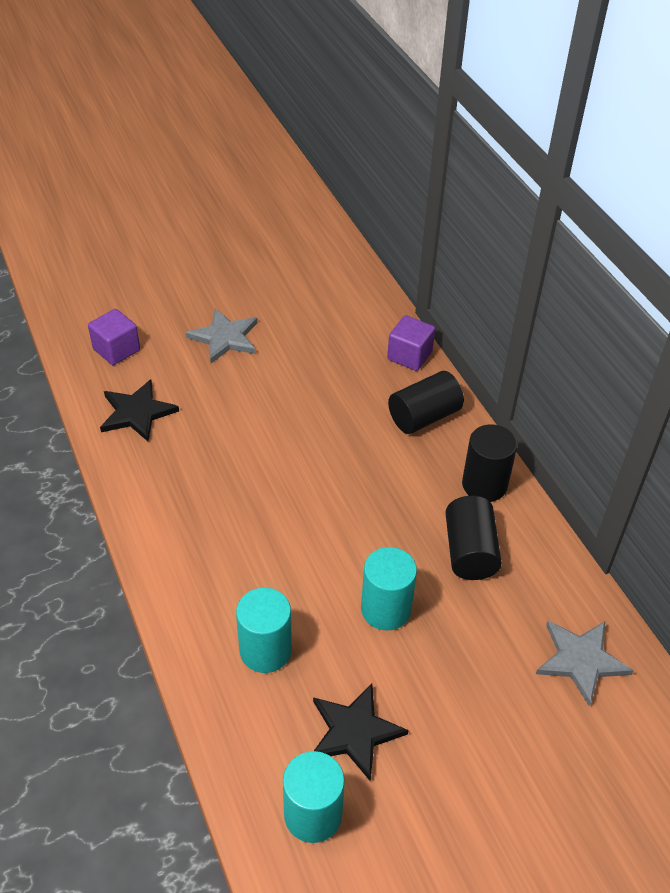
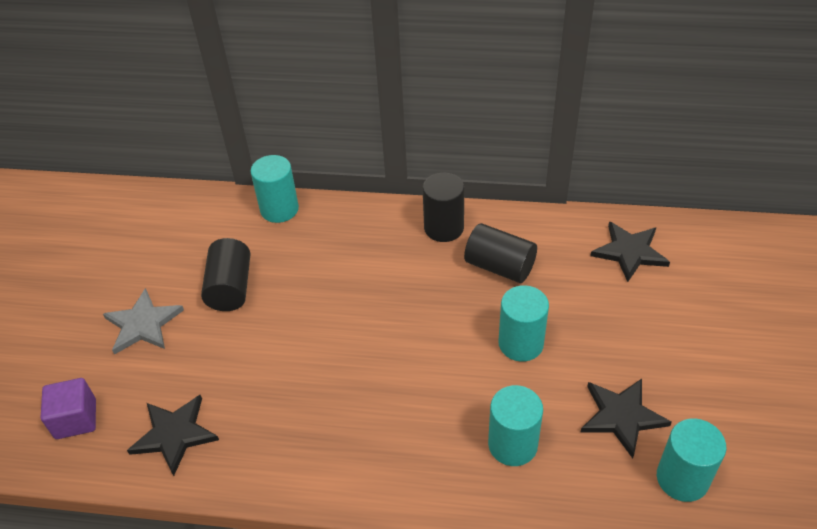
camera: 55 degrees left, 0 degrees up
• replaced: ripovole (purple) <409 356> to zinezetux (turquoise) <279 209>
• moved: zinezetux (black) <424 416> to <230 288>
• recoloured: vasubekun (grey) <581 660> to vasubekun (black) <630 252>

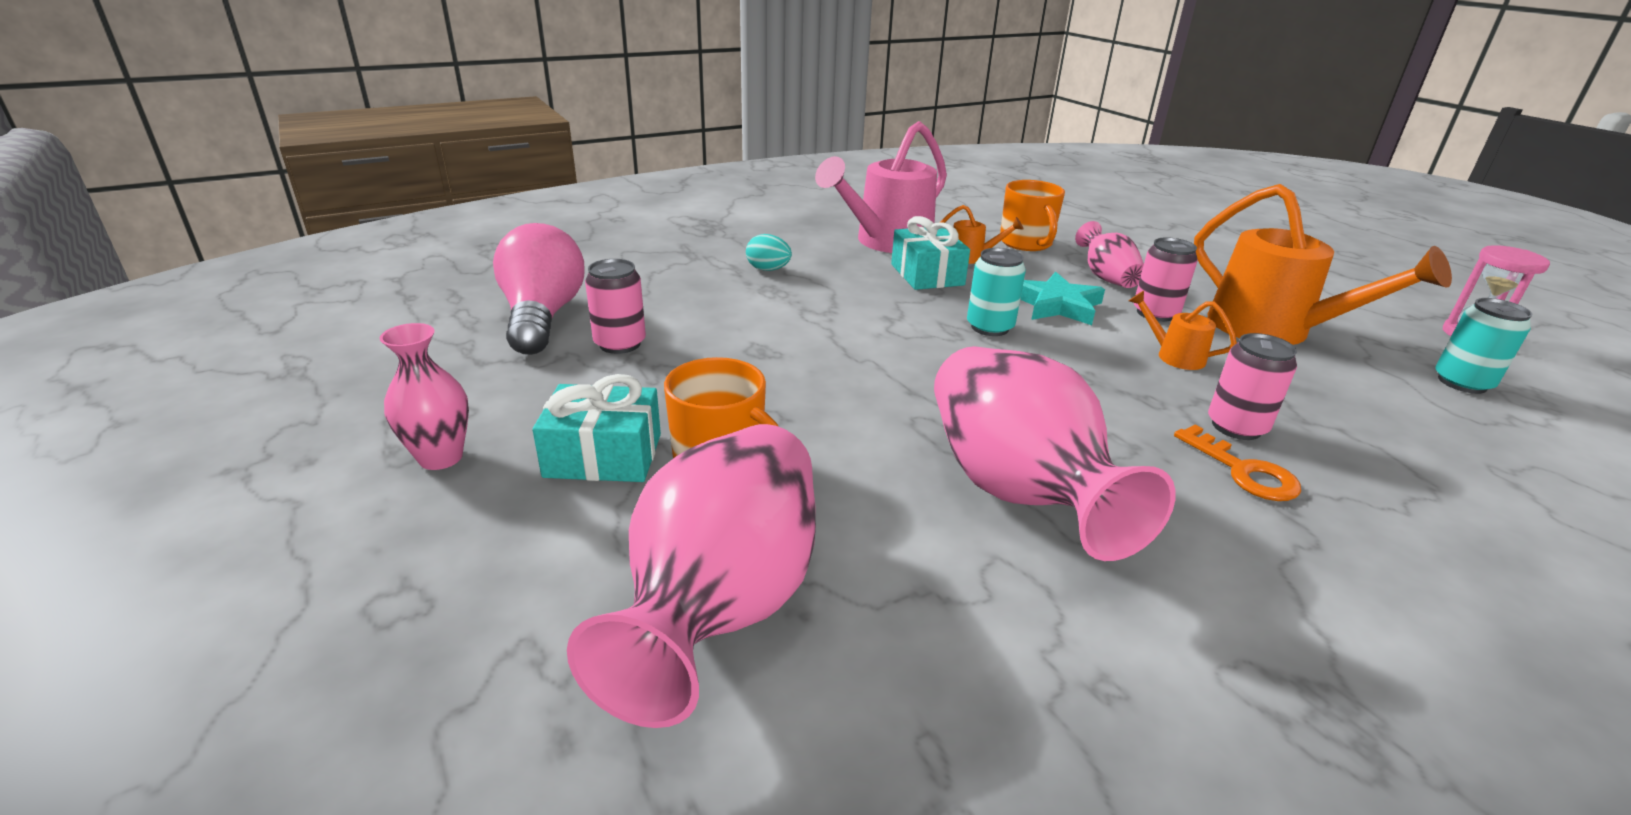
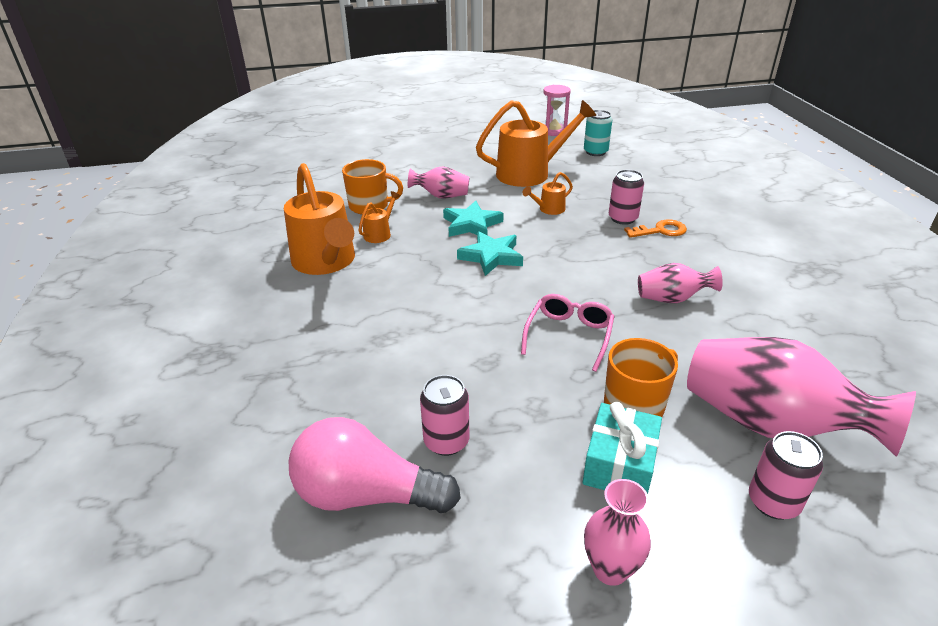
camera: 70 degrees left, 5 degrees up
• removed: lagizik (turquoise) <768 269>
• recoloured: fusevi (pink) <886 242> to fusevi (orange) <326 262>
• removed: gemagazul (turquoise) <927 275>
• resized: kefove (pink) <1016 490> = <672 299> x0.52
• replaced: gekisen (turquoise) <990 327> to vasubekun (turquoise) <491 256>
• moved: gekisen (pink) <1155 313> to <773 502>
• added: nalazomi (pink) <569 335>

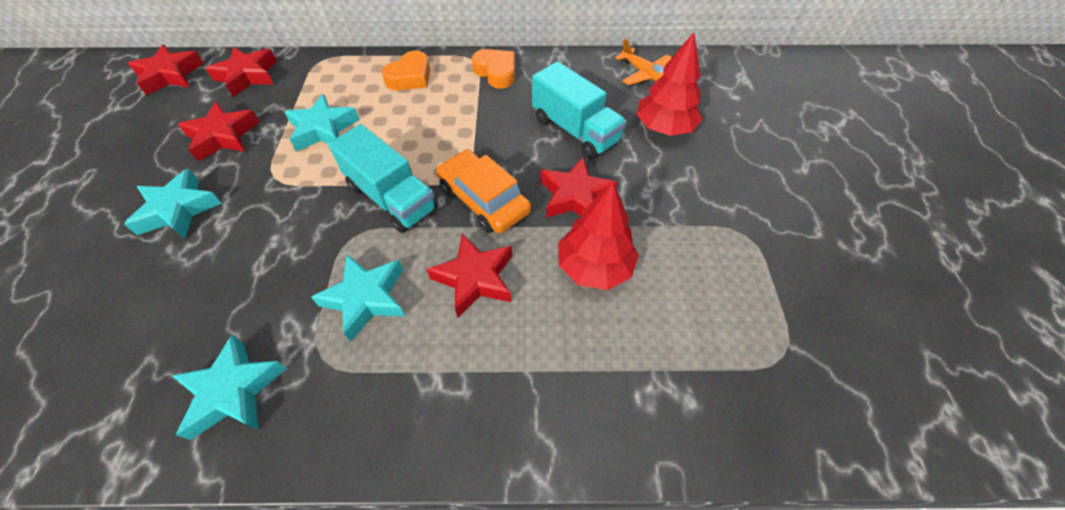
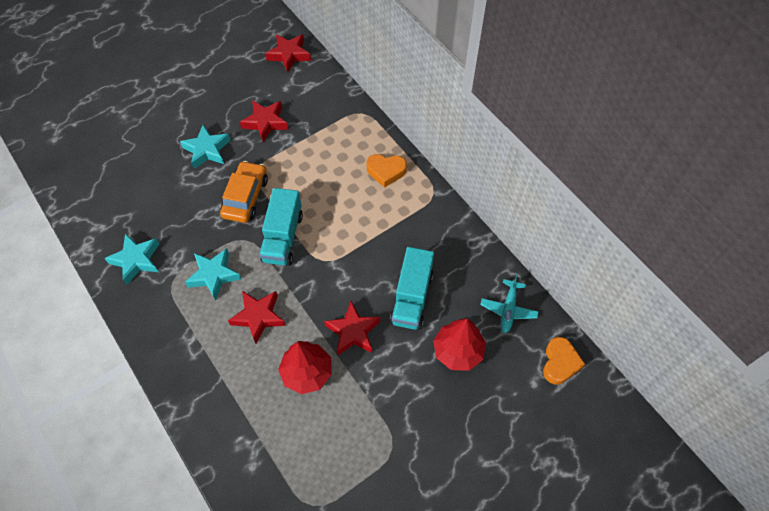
camera: 55 degrees right, 5 degrees up
• removed: vasubekun (red) <248 76>
• removed: vasubekun (turquoise) <323 129>
• moved: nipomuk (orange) <484 200> to <245 197>
• moved: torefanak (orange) <496 72> to <560 363>
• recoloured: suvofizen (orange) <645 75> to suvofizen (turquoise) <508 309>

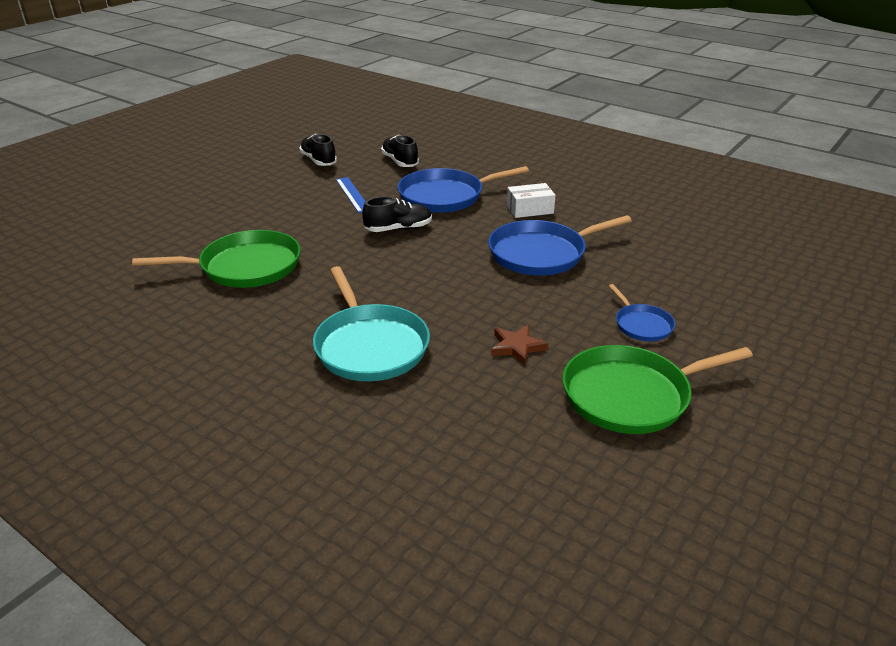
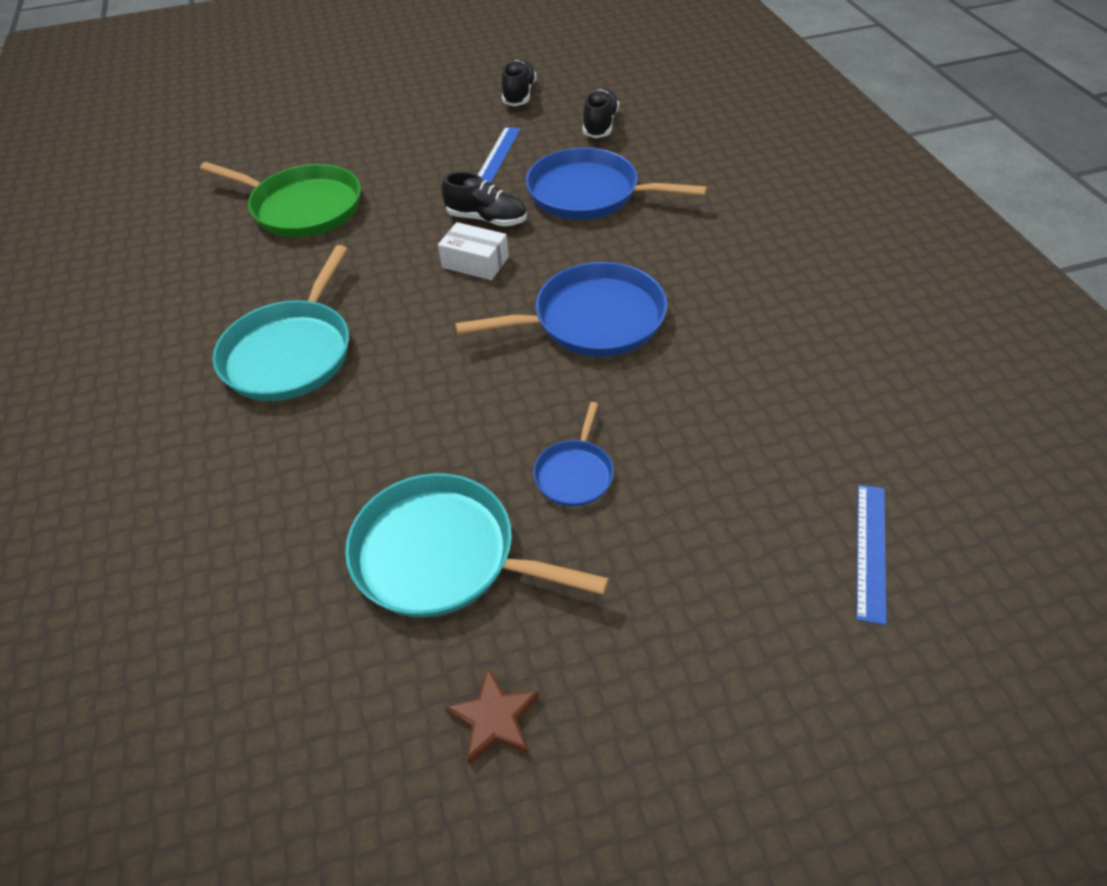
camera: 40 degrees right, 15 degrees up
• turned: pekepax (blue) <541 253> = <592 319> 150 degrees clockwise
• moved: vasubekun (brown) <517 347> to <494 719>
• moved: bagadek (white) <530 209> to <475 262>
• recoloured: pekepax (green) <631 395> to pekepax (turquoise) <442 555>
• added: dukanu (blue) <870 550>

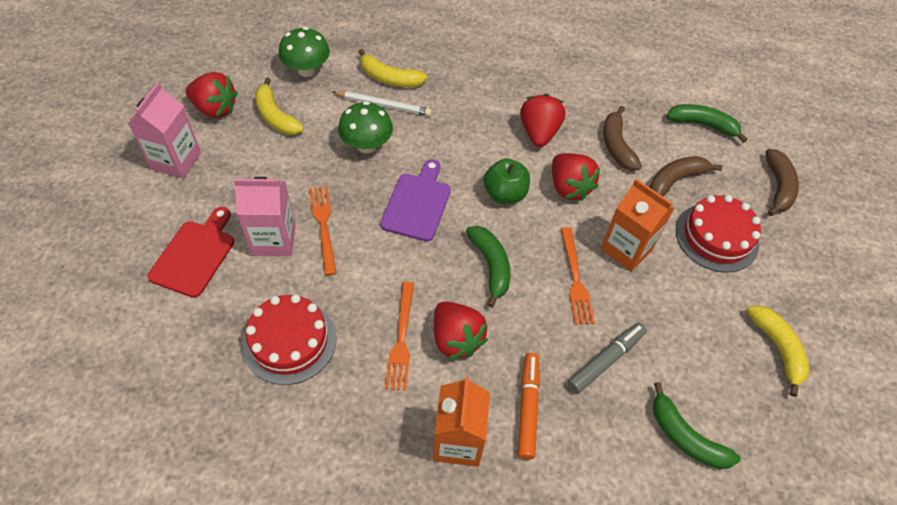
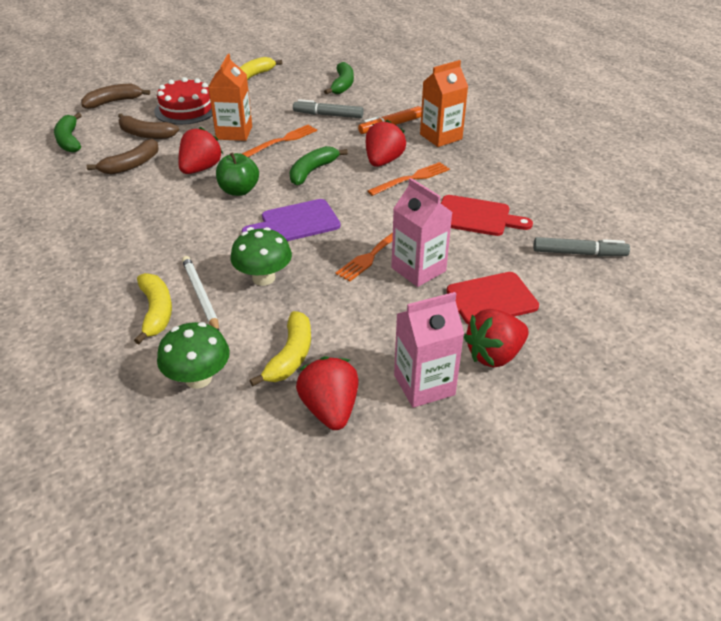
camera: 125 degrees left, 15 degrees down
• replaced: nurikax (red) <289 341> to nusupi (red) <476 217>
• moved: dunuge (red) <539 133> to <494 355>
• added: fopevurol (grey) <579 253>

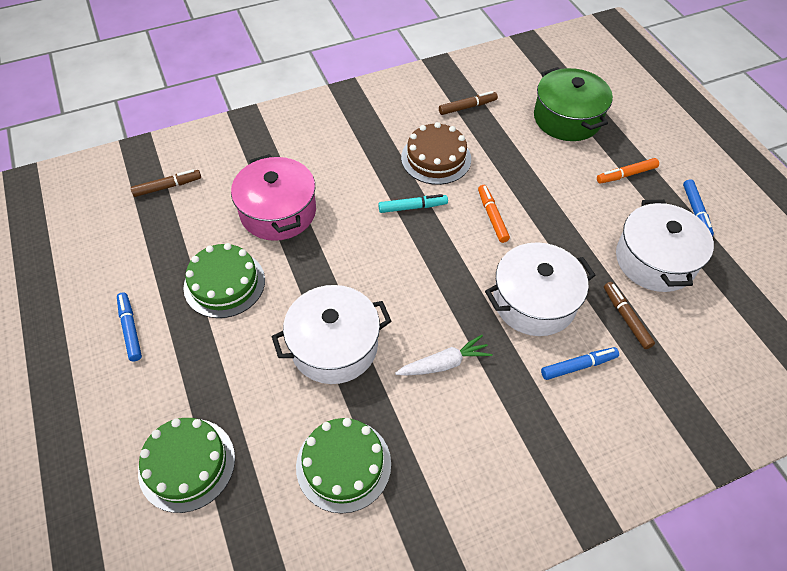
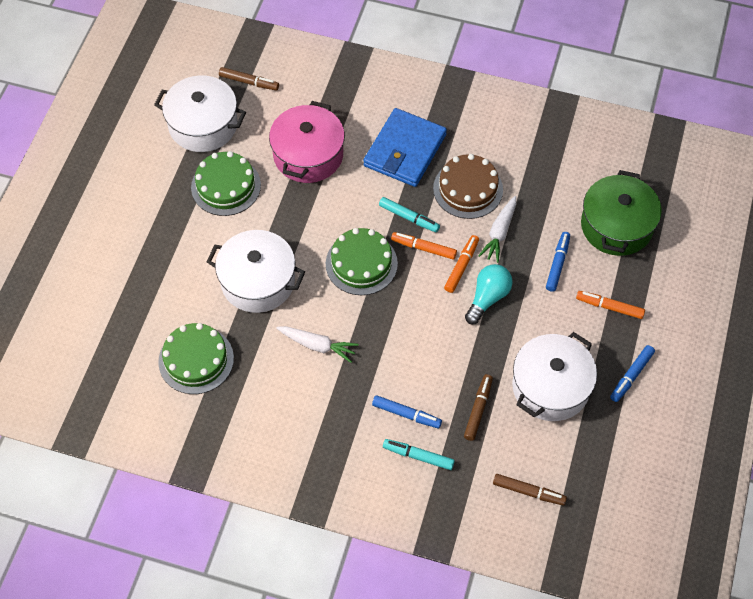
camera: 40 degrees right, 5 degrees up
• moved: fopevurol (blue) <130 329> to <557 264>
• moved: nurikax (green) <187 464> to <361 263>
• moved: fopevurol (brown) <467 107> to <528 492>
• moved: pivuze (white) <534 301> to <203 125>
• added: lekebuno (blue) <405 150>
• added: fopevurol (turquoise) <418 456>
• added: fopevurol (orange) <423 248>
• added: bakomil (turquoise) <488 298>
• added: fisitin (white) <499 233>

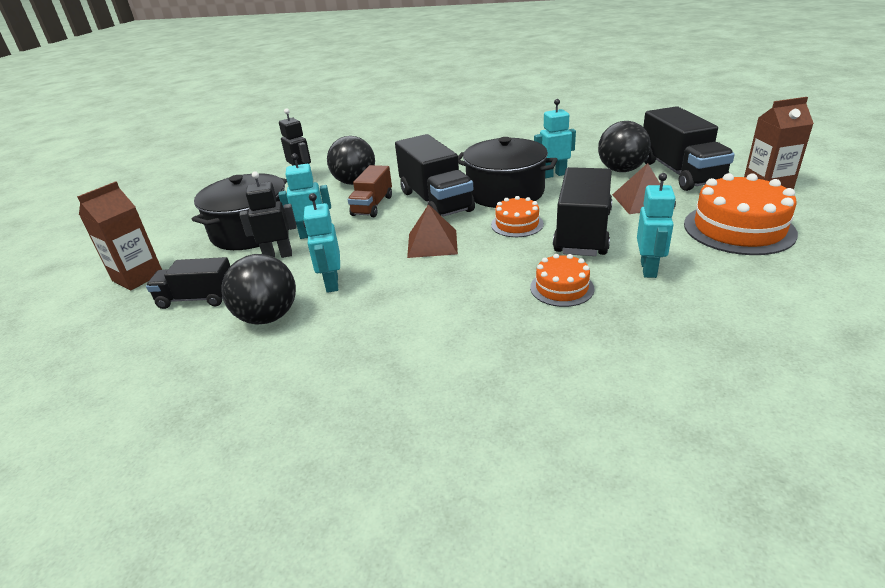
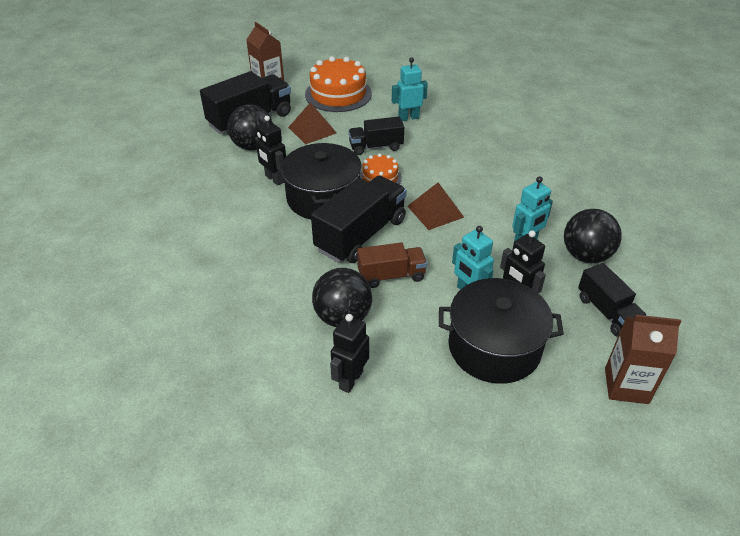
camera: 120 degrees left, 10 degrees up
• removed: nurikax (orange) <562 288>
• recoloured: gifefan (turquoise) <554 175> to gifefan (black) <274 179>
• resized: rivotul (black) <582 232> = <376 147> x0.60

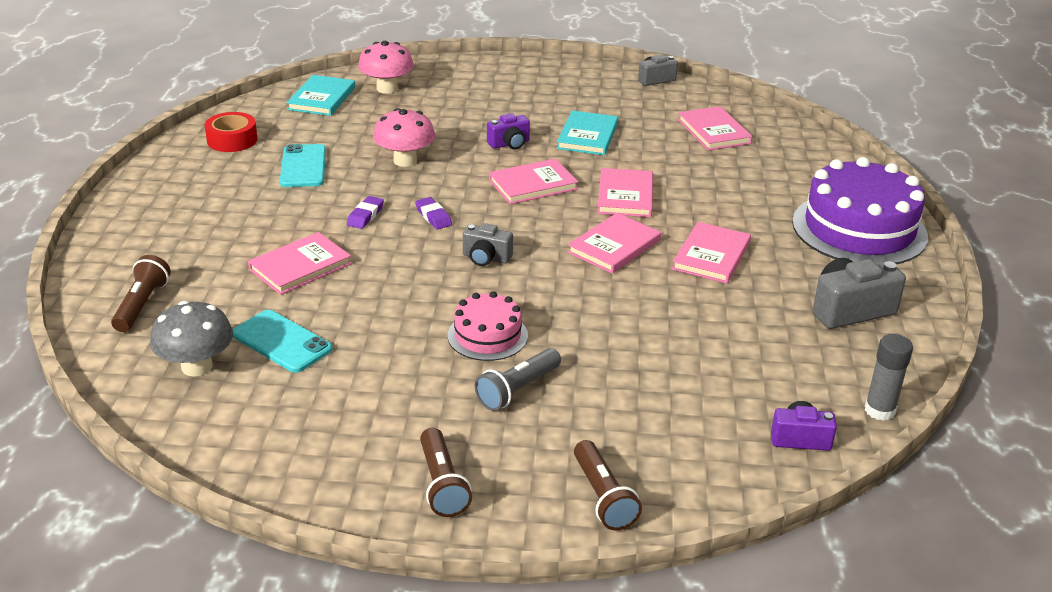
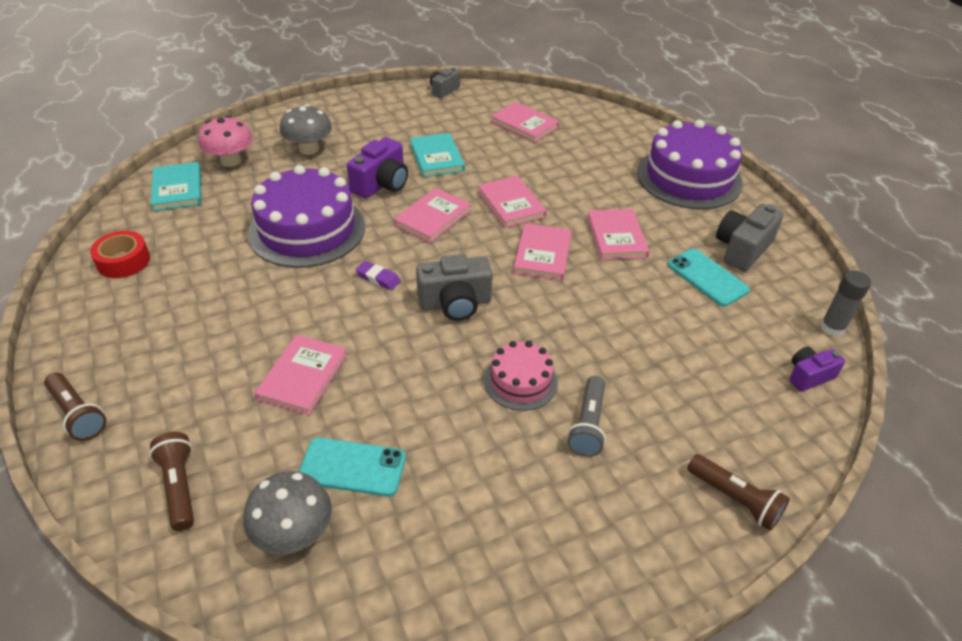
camera: 30 degrees left, 10 degrees up
• moved: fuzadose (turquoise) <303 166> to <707 277>
• removed: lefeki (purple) <365 216>
• replaced: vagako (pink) <405 160> to nurikax (purple) <307 229>
• moved: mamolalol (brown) <442 484> to <77 414>
• resized: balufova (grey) <486 258> = <455 303> x1.63
• resized: balufova (purple) <509 144> = <381 184> x1.63
• added: vagako (grey) <309 149>

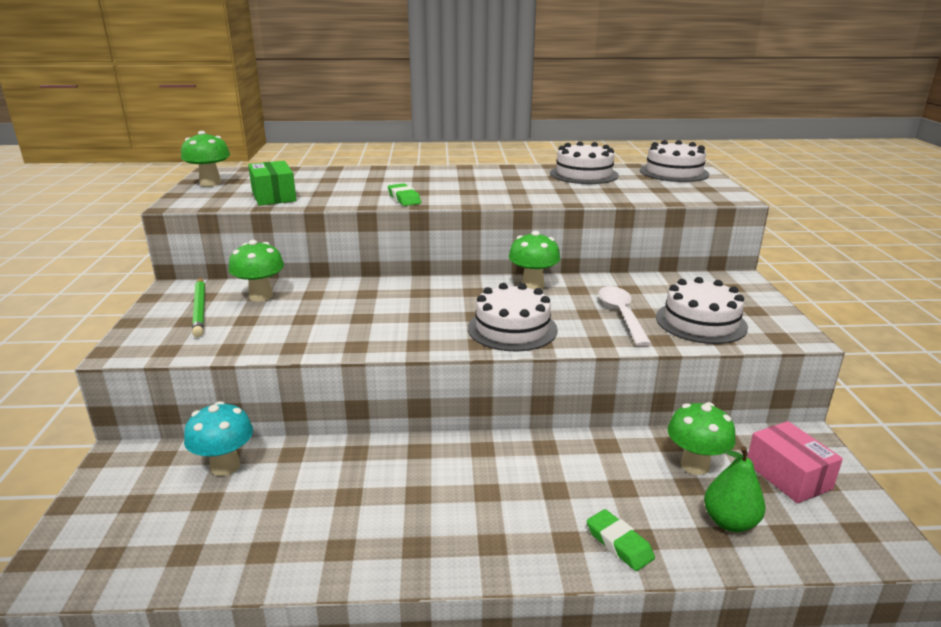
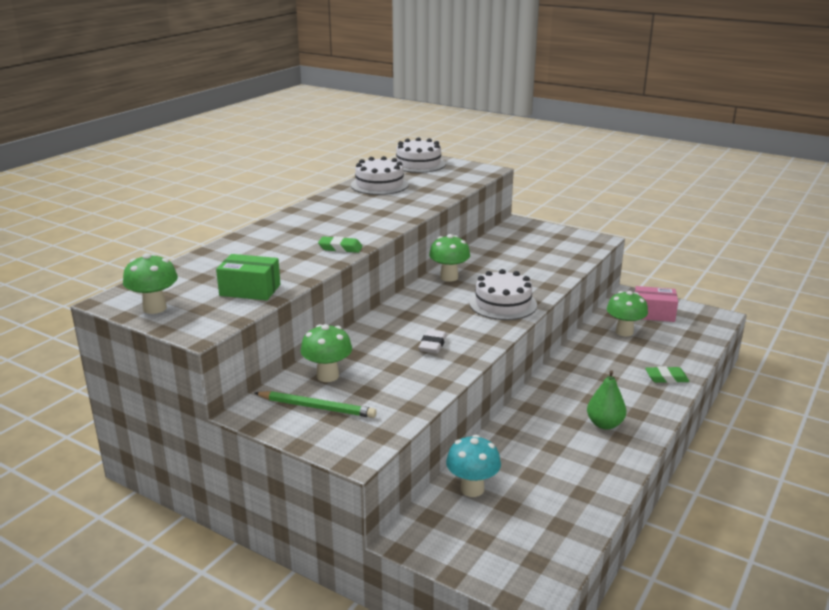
camera: 55 degrees left, 0 degrees up
• removed: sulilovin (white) <621 315>
• removed: nurikax (white) <701 322>
• moved: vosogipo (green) <729 522> to <604 424>
• added: lefeki (white) <433 345>

